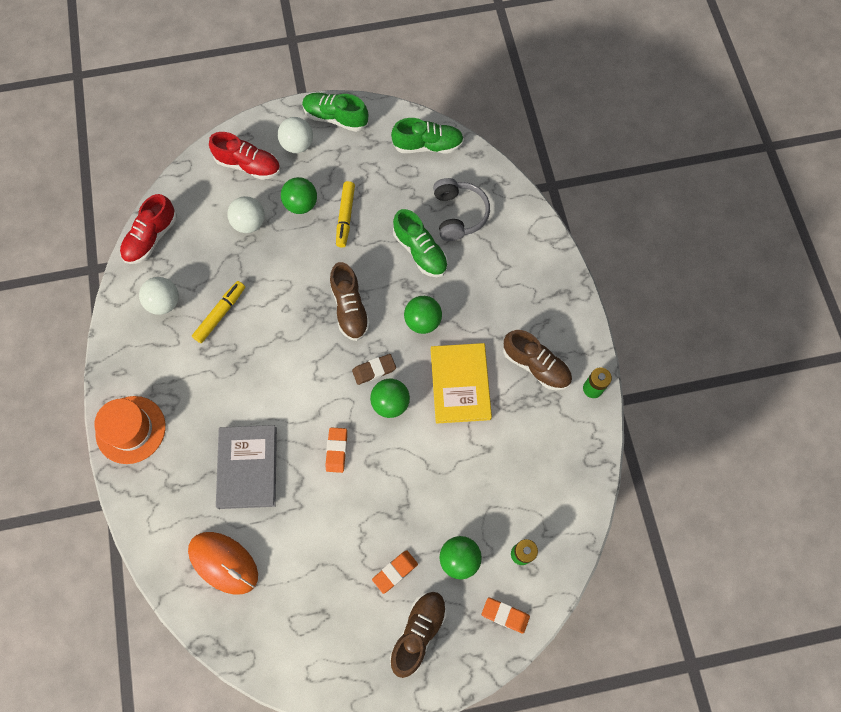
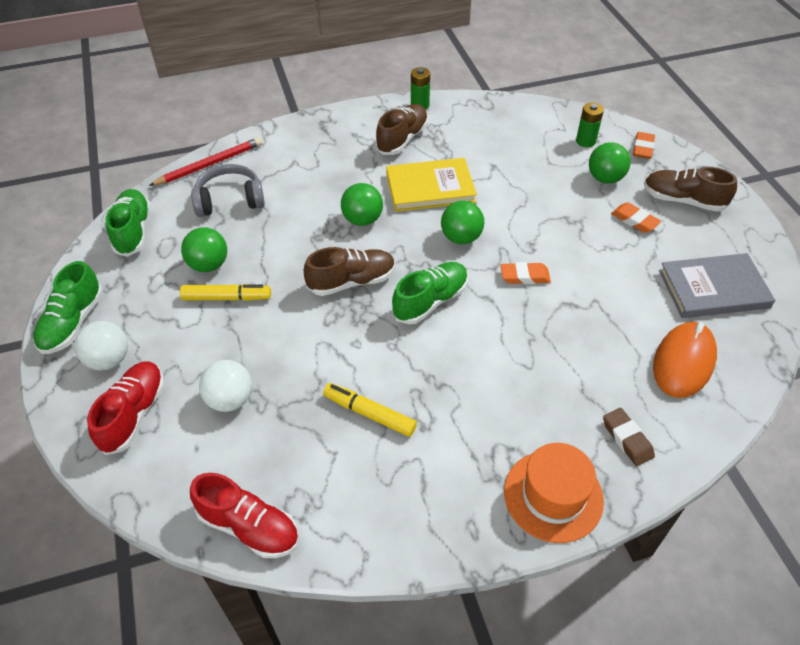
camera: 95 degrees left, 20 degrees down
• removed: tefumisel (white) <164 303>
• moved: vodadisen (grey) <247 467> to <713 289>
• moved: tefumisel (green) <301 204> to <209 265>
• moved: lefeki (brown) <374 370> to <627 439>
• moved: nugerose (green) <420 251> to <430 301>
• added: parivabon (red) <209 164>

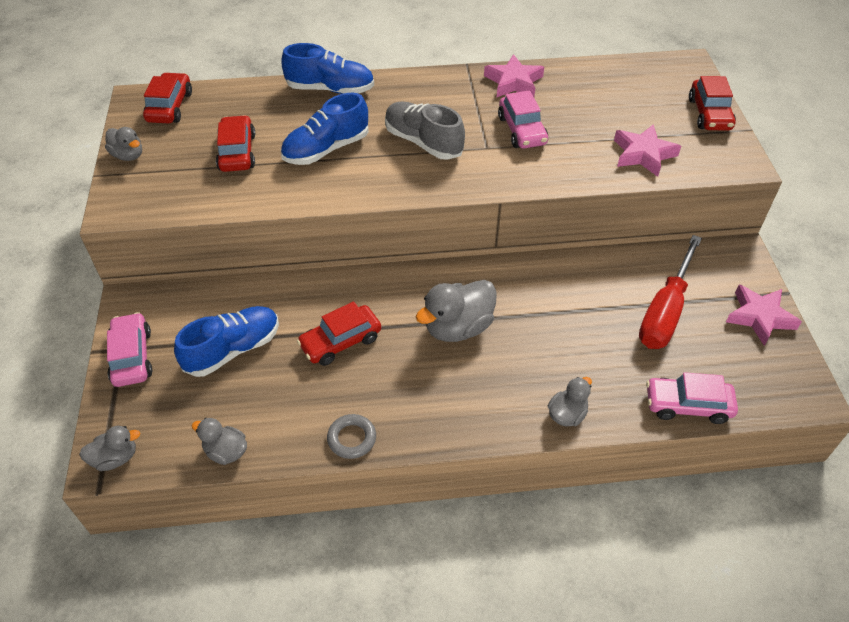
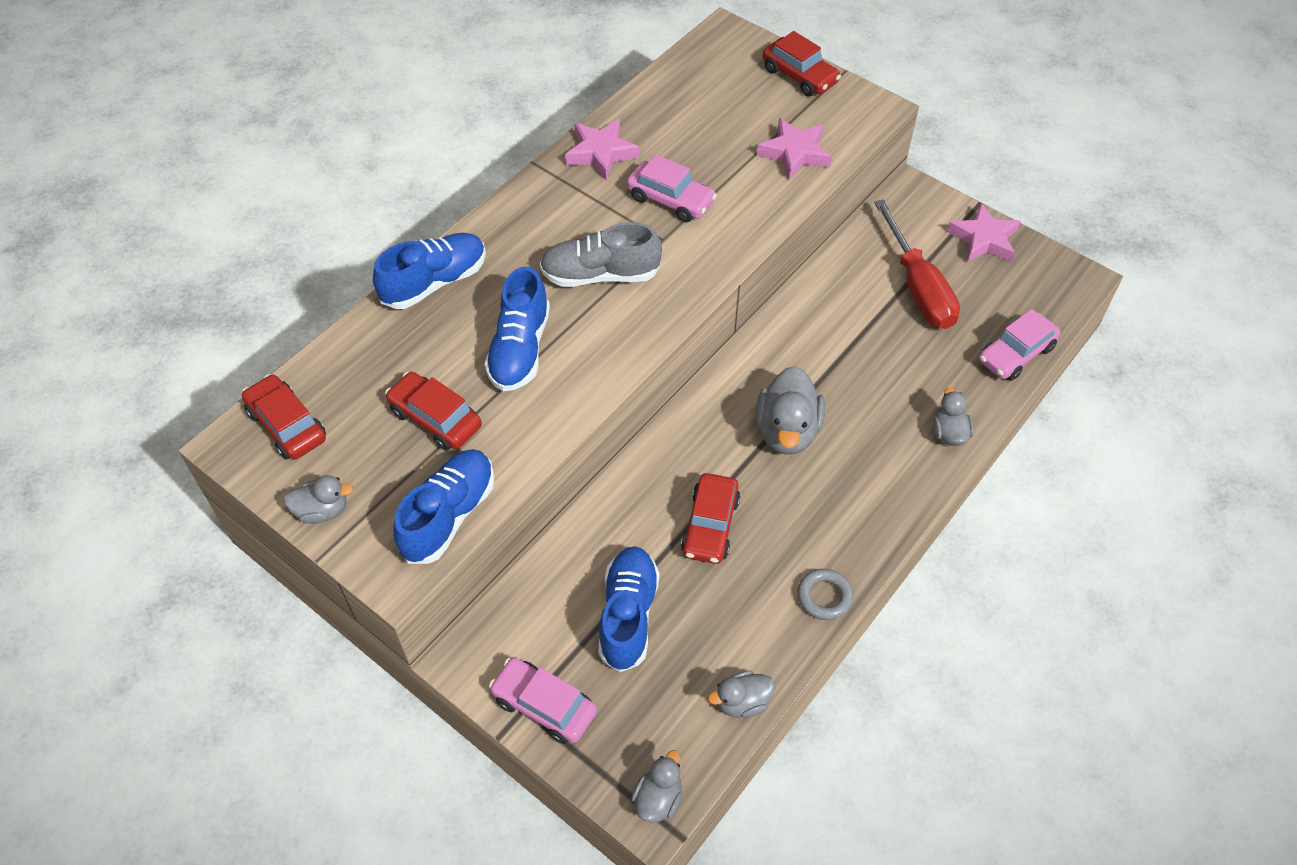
camera: 45 degrees left, 5 degrees up
• added: nugerose (blue) <449 515>

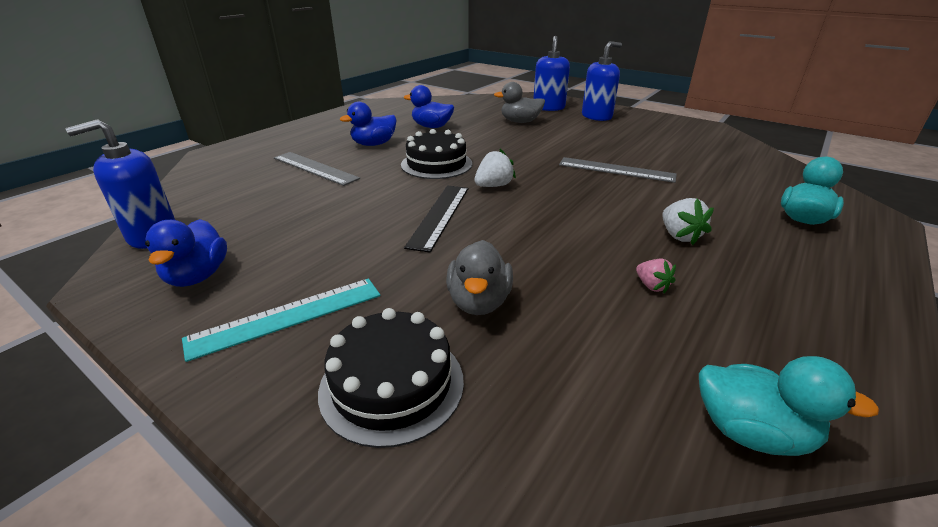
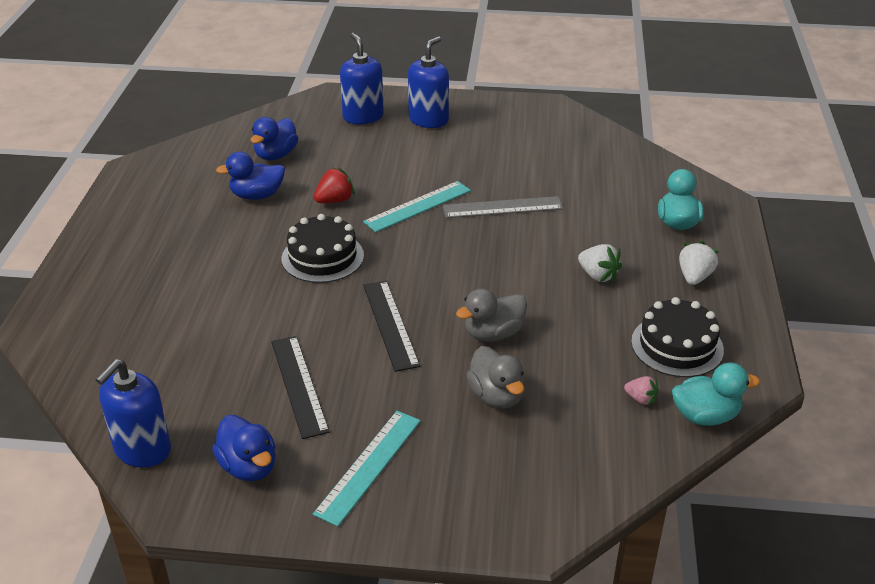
camera: 30 degrees left, 5 degrees up
• removed: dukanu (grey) <315 168>
• moved: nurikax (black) <392 384> to <677 345>
• moved: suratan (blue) <374 144> to <276 155>
• moved: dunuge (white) <493 186> to <694 277>
• moved: suratan (grey) <520 122> to <493 334>
• moved: dunuge (pink) <652 286> to <641 399>
• added: dukanu (black) <299 385>
• added: dunuge (red) <335 200>
• added: dukanu (turquoise) <417 206>

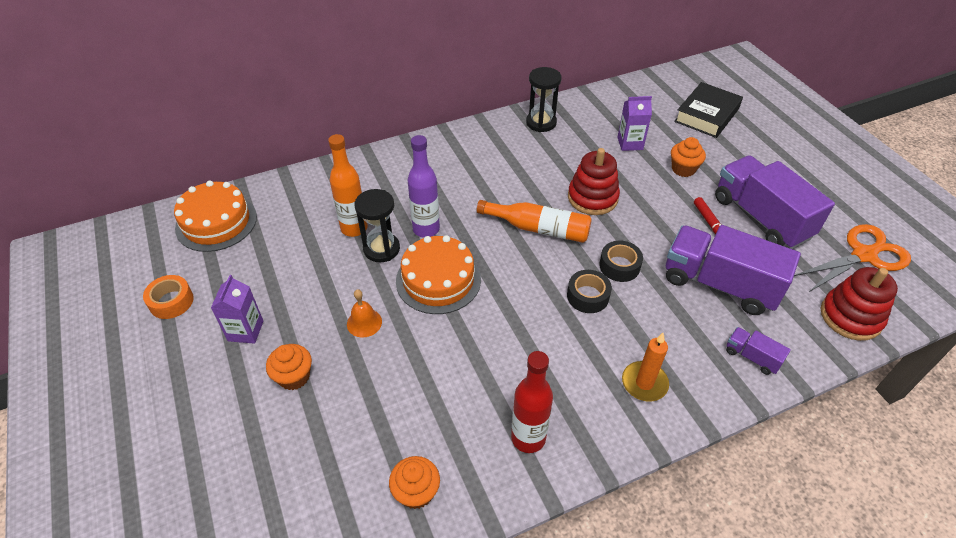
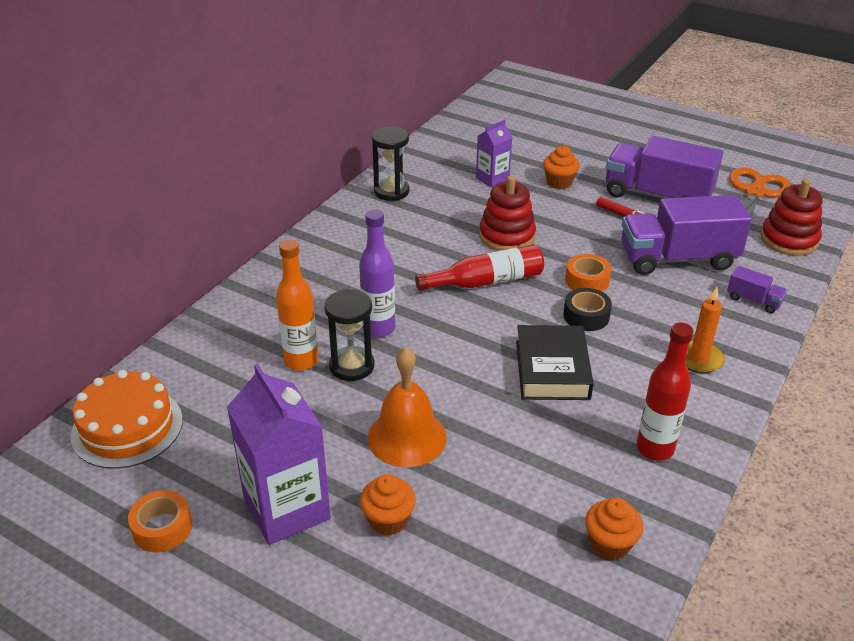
camera: 35 degrees left, 10 degrees down
• resized: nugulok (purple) <246 331> = <287 509> x1.82
• resized: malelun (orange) <364 322> = <407 437> x1.84
• removed: nurikax (orange) <438 280>
• recoloured: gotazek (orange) <538 228> to gotazek (red) <486 281>
• recoloured: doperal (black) <619 266> to doperal (orange) <587 280>
• moved: vodadisen (black) <706 115> to <552 370>
• turned: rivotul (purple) <752 357> = <753 300> 150 degrees counterclockwise

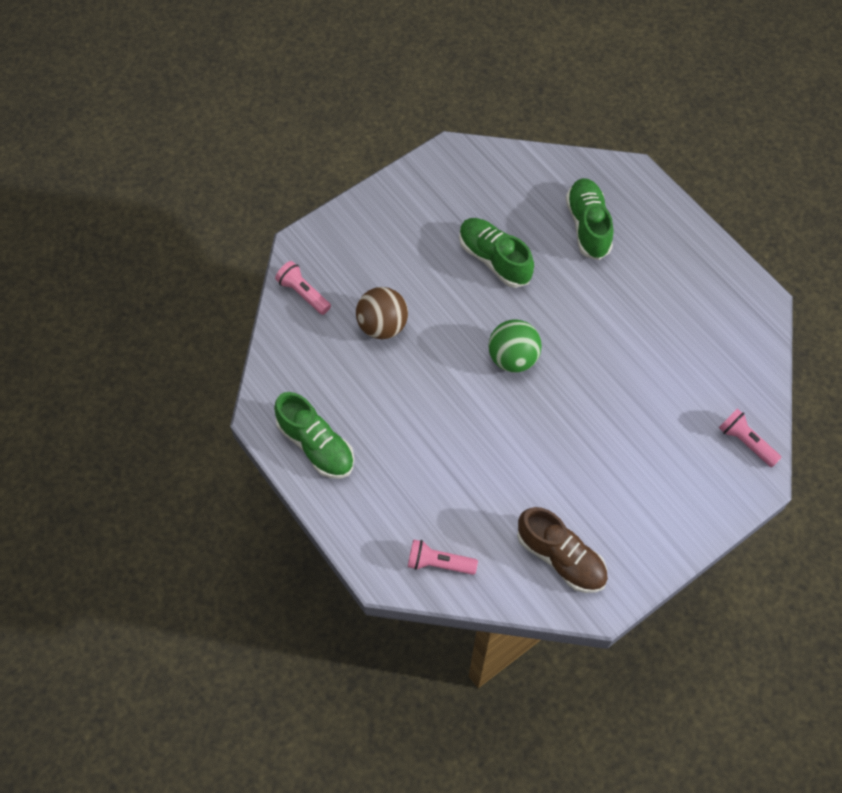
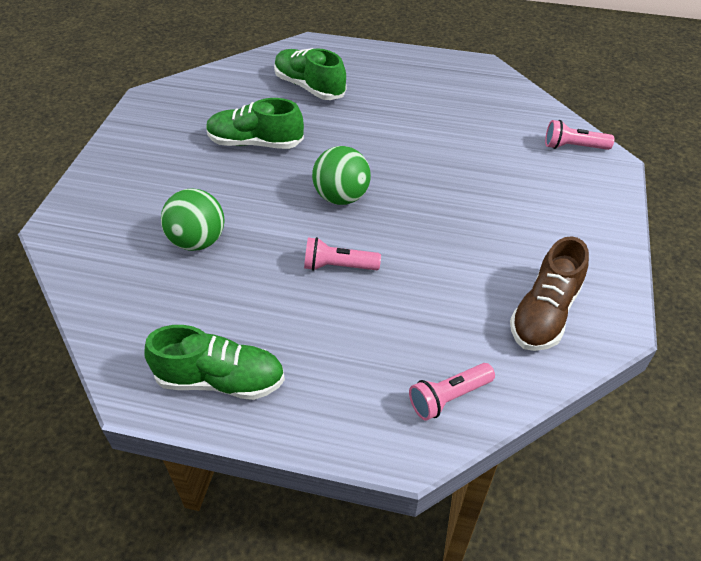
camera: 40 degrees left, 15 degrees down
• moved: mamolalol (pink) <303 293> to <338 266>
• recoloured: tefumisel (brown) <382 325> to tefumisel (green) <198 241>
• turned: nugerose (brown) <561 557> = <544 313> 120 degrees clockwise

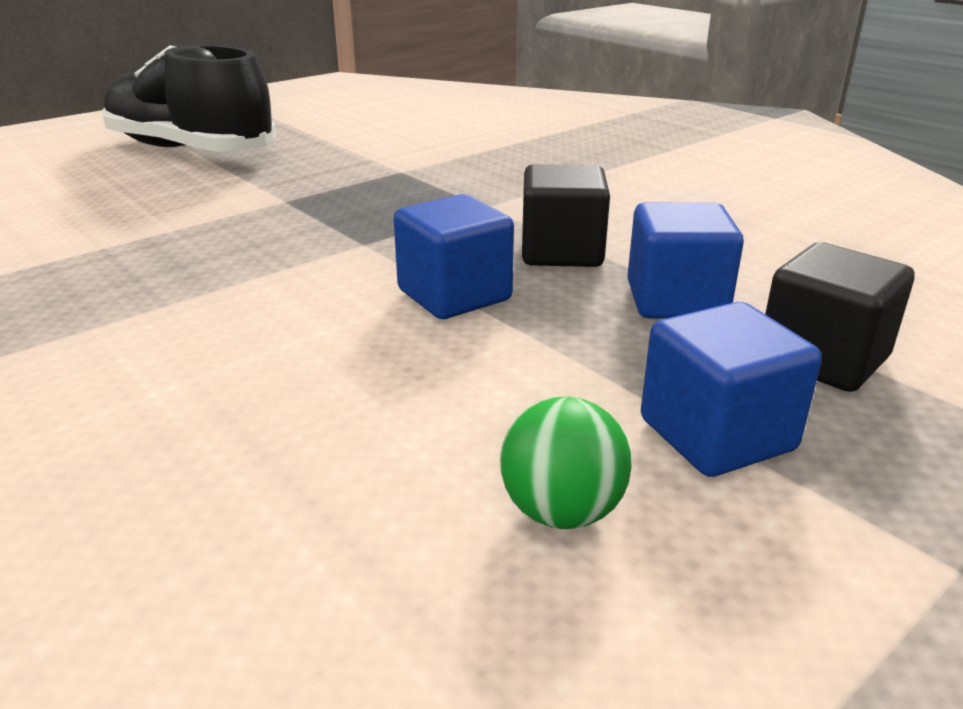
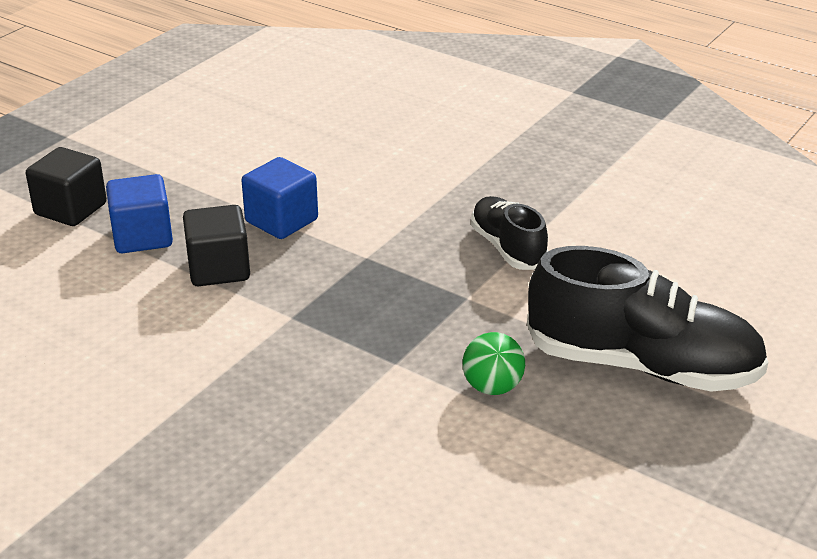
camera: 165 degrees right, 5 degrees up
• moved: tefumisel (green) <561 511> to <492 387>
• removed: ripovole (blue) <716 435>
• added: nugerose (black) <508 248>

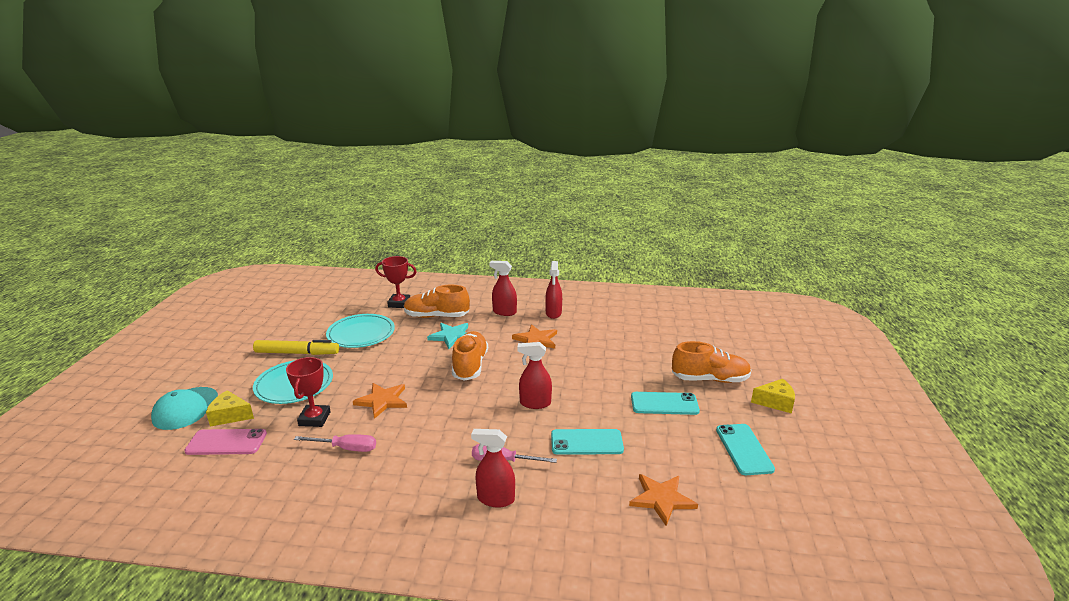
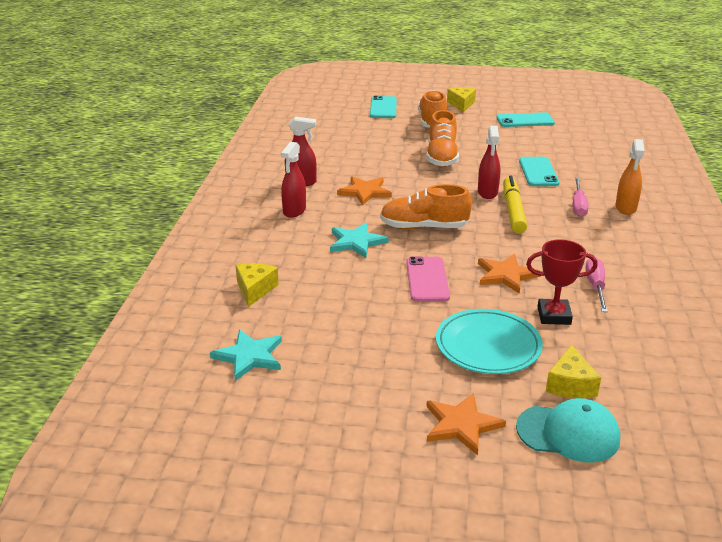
camera: 90 degrees left, 5 degrees up
• moved: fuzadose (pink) <226 442> to <427 279>
• moved: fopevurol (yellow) <297 353> to <513 211>
• removed: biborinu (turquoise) <361 334>
• replaced: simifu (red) <399 303> to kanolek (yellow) <255 289>
• moved: nugerose (orange) <436 316> to <441 157>
• recoloured: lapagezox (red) <495 499> to lapagezox (orange) <626 208>
• moved: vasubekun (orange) <661 499> to <461 425>
• moved: fuzadose (turquoise) <664 404> to <383 108>
• added: vasubekun (turquoise) <249 356>

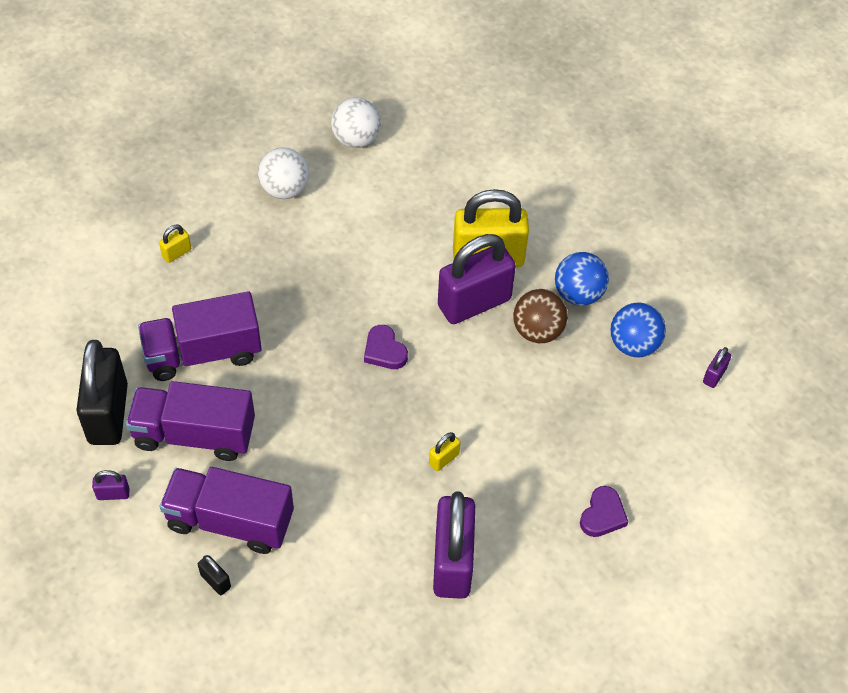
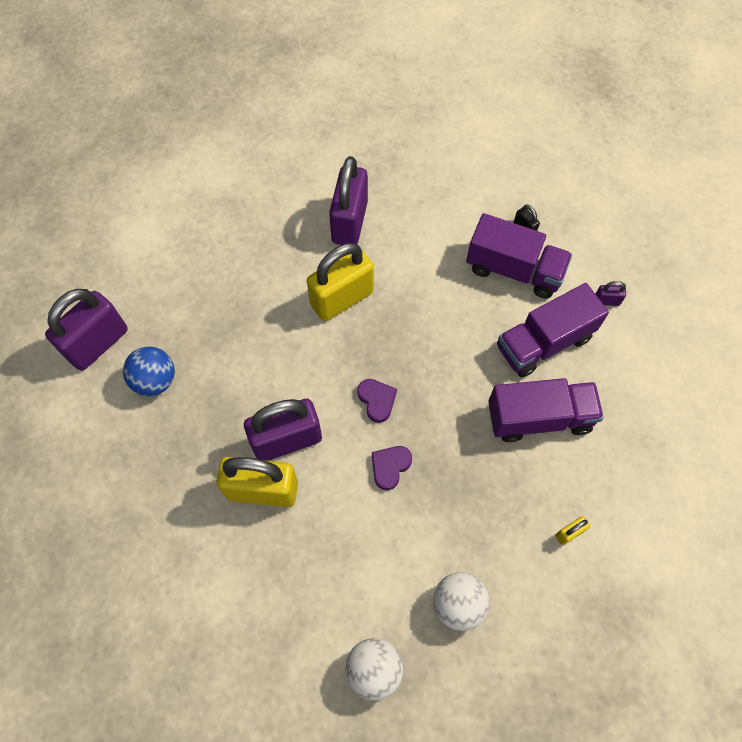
camera: 170 degrees left, 10 degrees up
• removed: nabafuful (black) <108 414>
• turned: rivotul (purple) <194 434> = <544 342> 135 degrees clockwise
• resized: nabafuful (yellow) <444 459> = <342 298> x2.43
• removed: tefumisel (brown) <538 331>
• removed: tefumisel (blue) <578 294>
• moved: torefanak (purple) <602 515> to <390 467>
• resized: nabafuful (purple) <714 375> = <98 343> x2.43

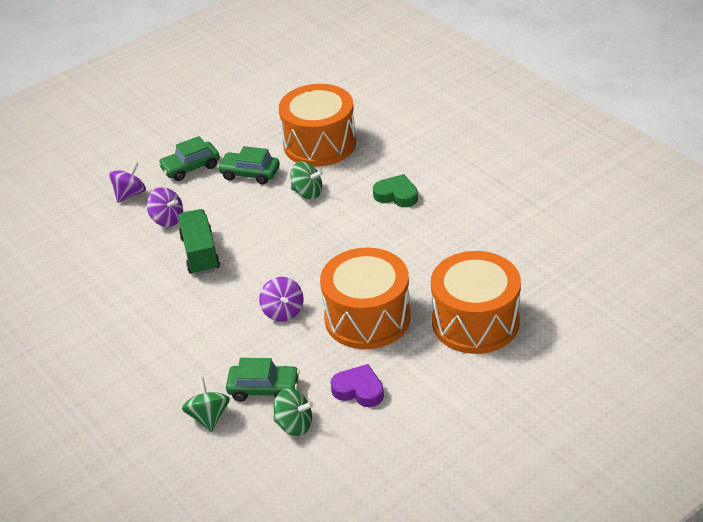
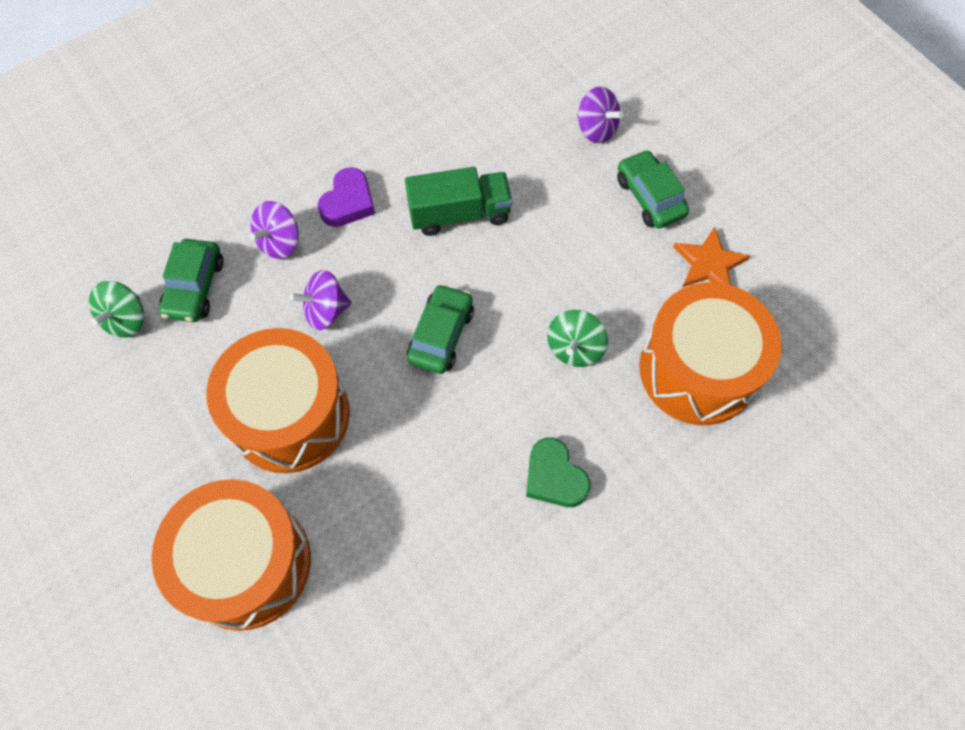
camera: 90 degrees right, 25 degrees up
• moved: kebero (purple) <167 219> to <280 242>
• removed: kebero (green) <208 417>
• moved: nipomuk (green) <250 174> to <441 335>
• moved: torefanak (purple) <359 390> to <348 202>
• turned: torefanak (green) <396 195> = <554 477> 120 degrees clockwise
• added: vasubekun (orange) <709 264>

